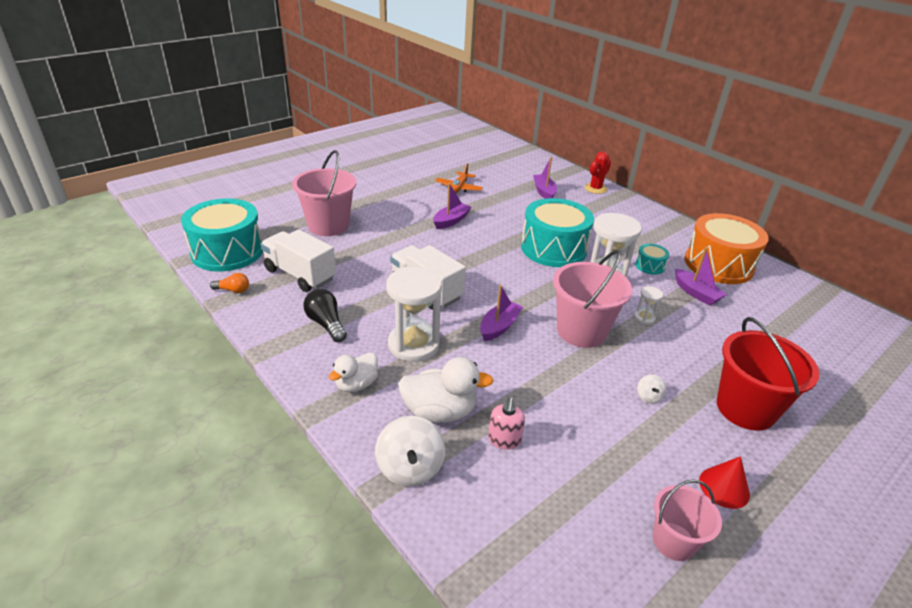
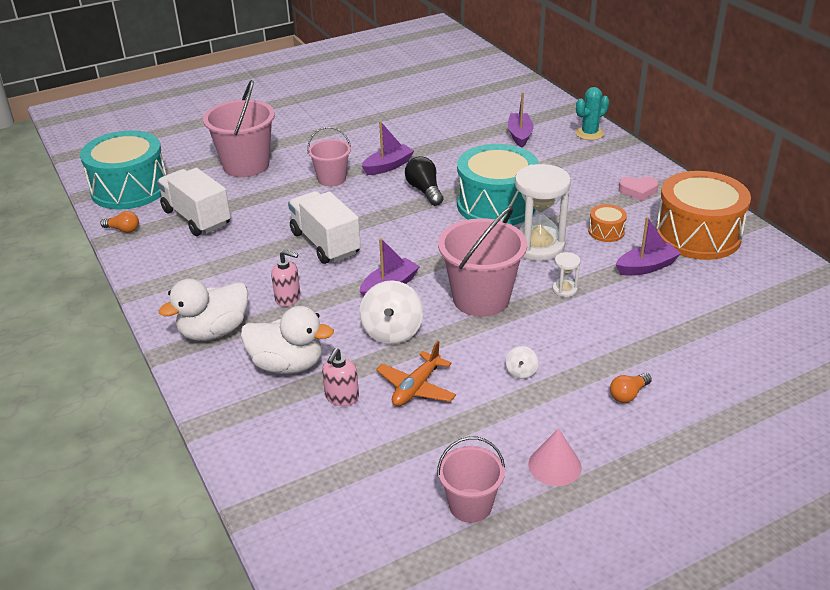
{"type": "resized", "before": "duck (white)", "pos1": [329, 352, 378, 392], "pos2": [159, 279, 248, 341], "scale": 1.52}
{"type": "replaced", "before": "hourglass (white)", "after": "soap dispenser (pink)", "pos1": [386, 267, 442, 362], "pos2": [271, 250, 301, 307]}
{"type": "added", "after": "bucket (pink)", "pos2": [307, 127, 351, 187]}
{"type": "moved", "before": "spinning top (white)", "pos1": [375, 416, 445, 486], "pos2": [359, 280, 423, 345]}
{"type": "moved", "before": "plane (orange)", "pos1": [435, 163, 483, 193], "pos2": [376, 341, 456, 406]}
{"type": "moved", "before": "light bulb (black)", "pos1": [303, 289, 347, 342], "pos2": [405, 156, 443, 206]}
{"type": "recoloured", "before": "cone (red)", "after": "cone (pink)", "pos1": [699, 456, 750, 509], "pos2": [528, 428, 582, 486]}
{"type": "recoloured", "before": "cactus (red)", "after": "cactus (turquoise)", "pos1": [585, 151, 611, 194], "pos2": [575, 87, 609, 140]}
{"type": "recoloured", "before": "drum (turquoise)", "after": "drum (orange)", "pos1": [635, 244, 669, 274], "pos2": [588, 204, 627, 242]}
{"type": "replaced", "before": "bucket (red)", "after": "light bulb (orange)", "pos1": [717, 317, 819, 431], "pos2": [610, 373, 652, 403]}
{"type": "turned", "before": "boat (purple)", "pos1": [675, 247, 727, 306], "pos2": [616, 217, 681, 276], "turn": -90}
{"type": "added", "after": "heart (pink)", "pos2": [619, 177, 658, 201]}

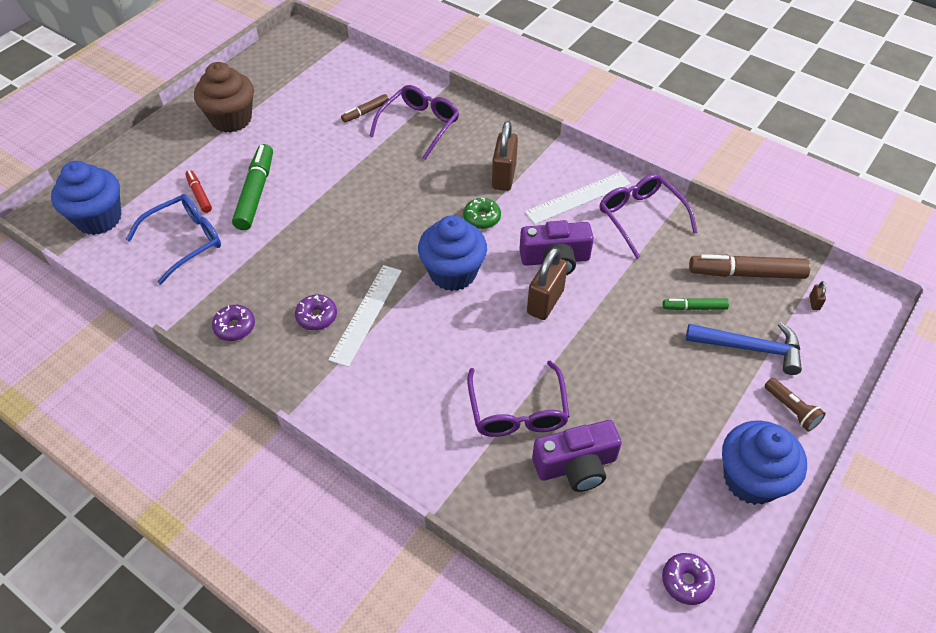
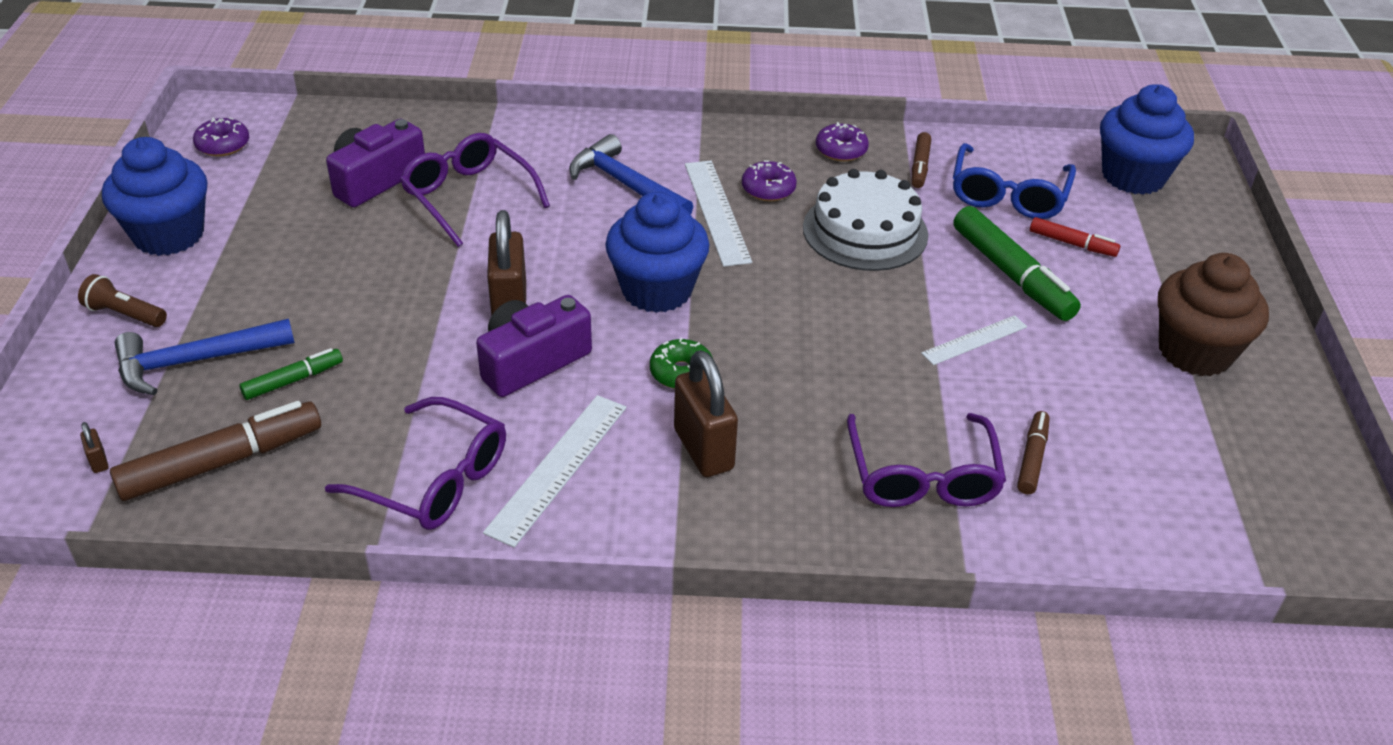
{"type": "added", "after": "hammer (blue)", "pos2": [569, 134, 693, 214]}
{"type": "added", "after": "cake (white)", "pos2": [803, 169, 928, 271]}
{"type": "added", "after": "marker (brown)", "pos2": [912, 132, 931, 188]}
{"type": "added", "after": "ruler (white)", "pos2": [921, 315, 1027, 365]}

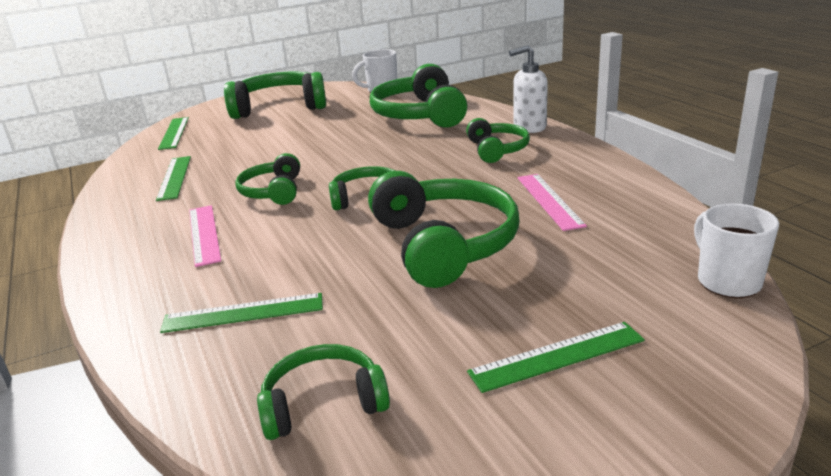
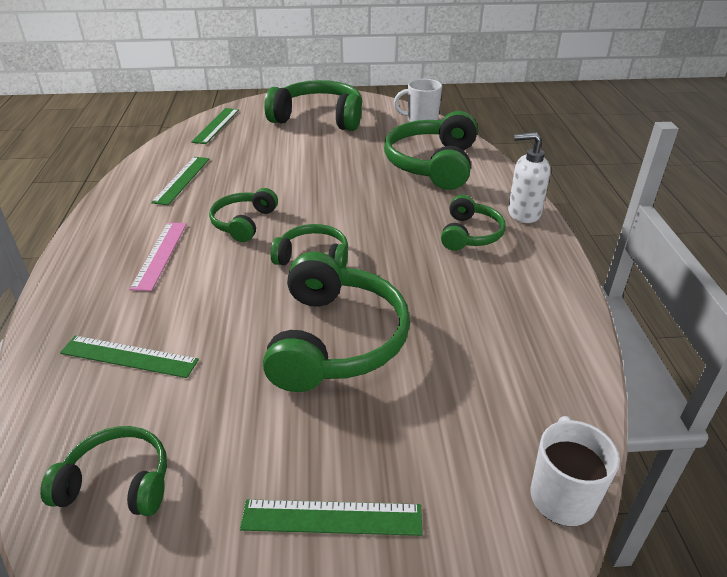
{"type": "removed", "before": "ruler (pink)", "pos1": [517, 174, 587, 231]}

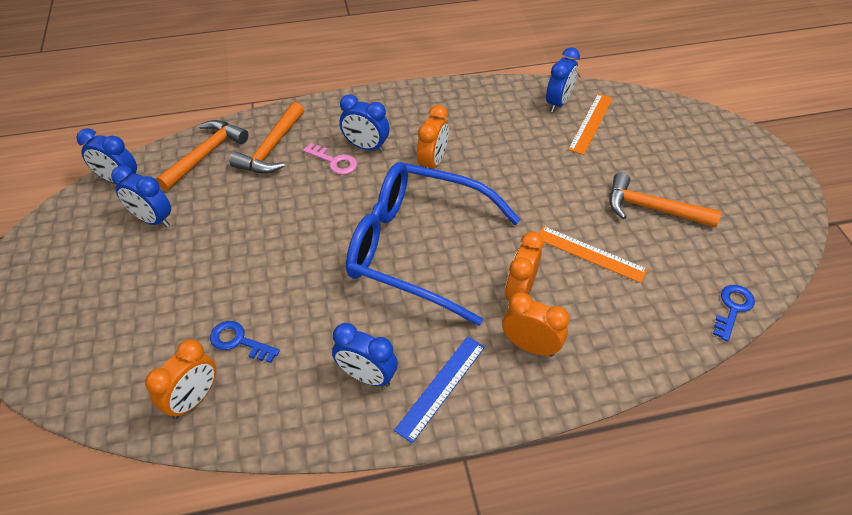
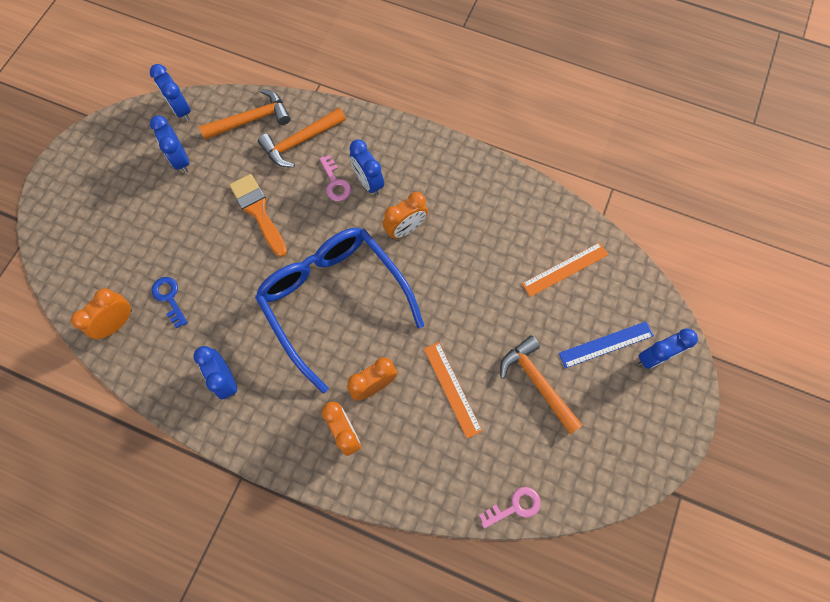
{"type": "turned", "before": "clock (orange)", "pos1": [145, 339, 216, 419], "pos2": [71, 288, 132, 339], "turn": 150}
{"type": "added", "after": "brush (orange)", "pos2": [229, 174, 287, 257]}
{"type": "recoloured", "before": "key (blue)", "after": "key (pink)", "pos1": [713, 285, 755, 341], "pos2": [479, 487, 541, 529]}
{"type": "moved", "before": "ruler (blue)", "pos1": [394, 336, 485, 443], "pos2": [559, 321, 654, 368]}
{"type": "moved", "before": "clock (blue)", "pos1": [546, 47, 580, 112], "pos2": [638, 328, 698, 369]}

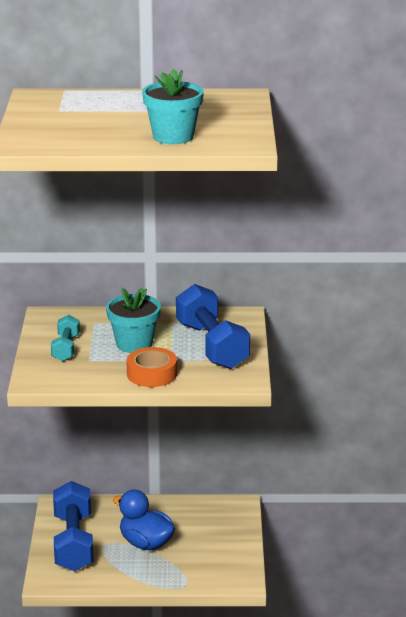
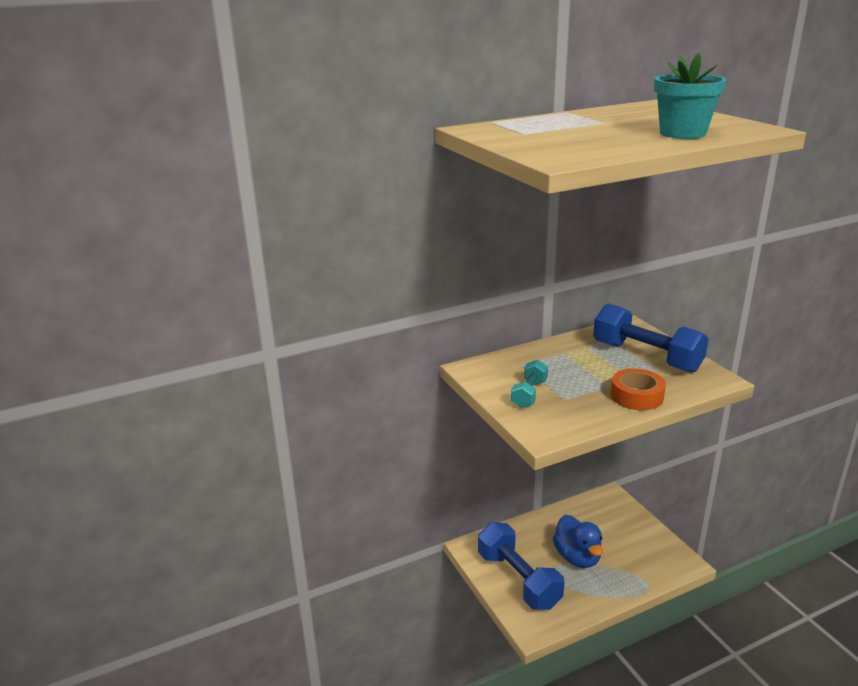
{"type": "turned", "before": "dumbbell (turquoise)", "pos1": [51, 315, 80, 362], "pos2": [511, 360, 548, 408], "turn": 45}
{"type": "turned", "before": "duck (blue)", "pos1": [113, 490, 175, 550], "pos2": [553, 515, 603, 568], "turn": -120}
{"type": "removed", "before": "flower pot (turquoise)", "pos1": [106, 288, 161, 353]}

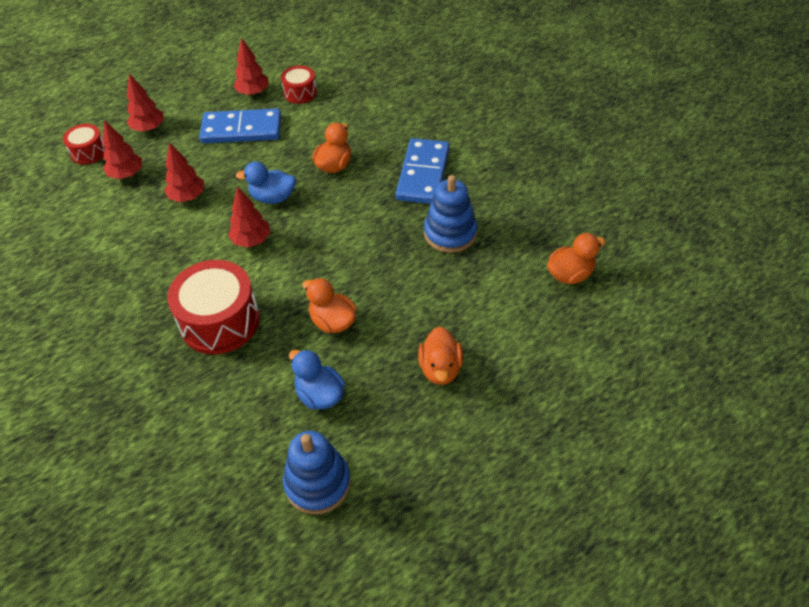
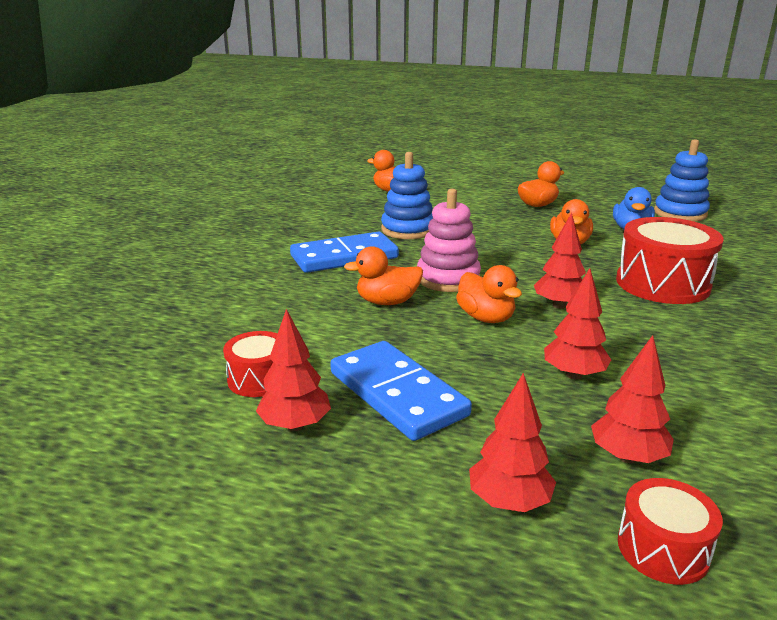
{"type": "added", "after": "stacking toy (pink)", "pos2": [417, 189, 481, 292]}
{"type": "recoloured", "before": "duck (blue)", "after": "duck (orange)", "pos1": [236, 161, 296, 204], "pos2": [456, 265, 522, 323]}

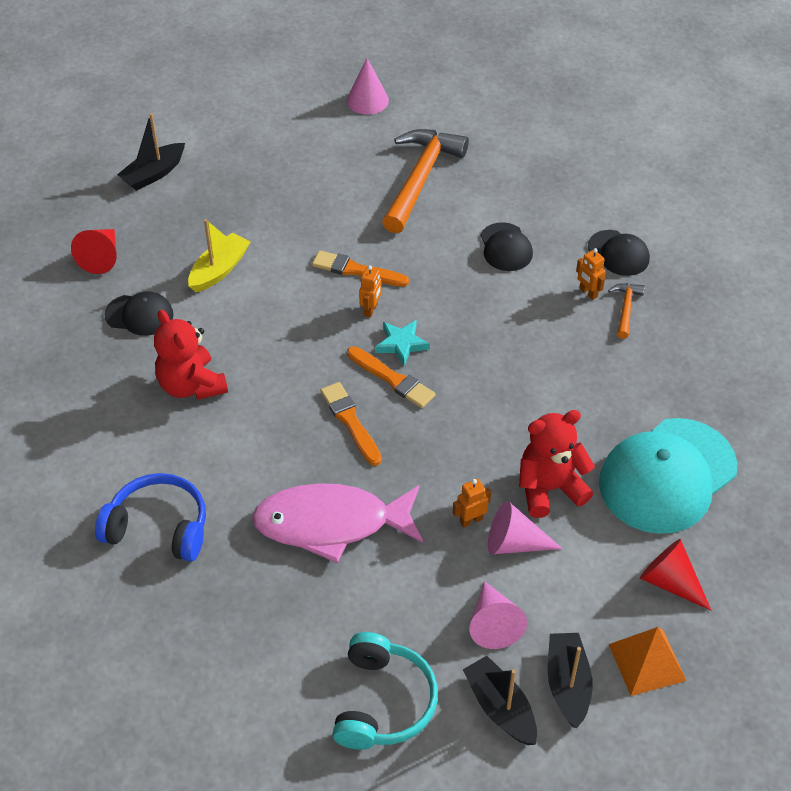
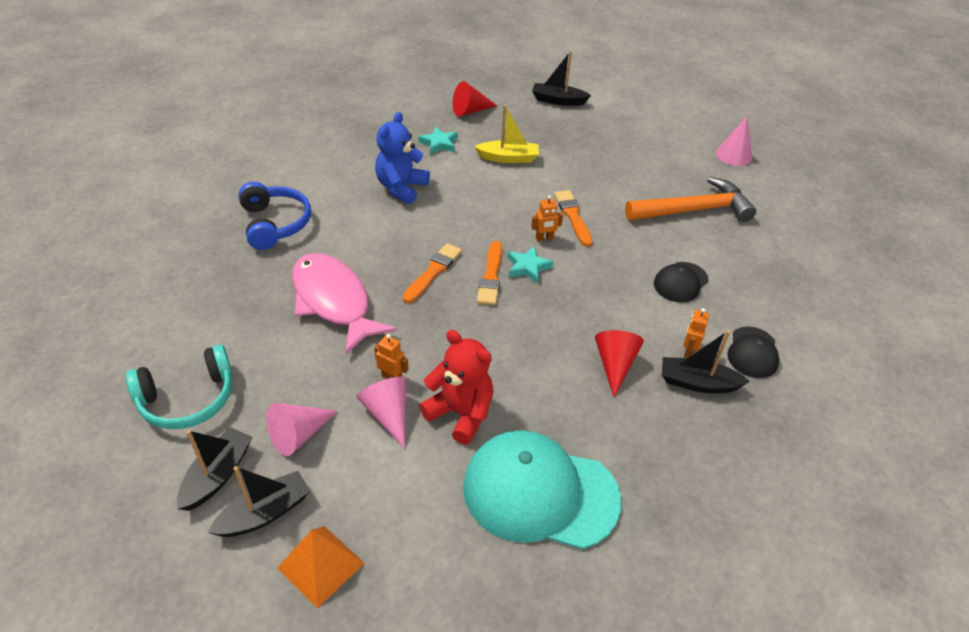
{"type": "recoloured", "before": "teddy bear (red)", "after": "teddy bear (blue)", "pos1": [154, 310, 228, 400], "pos2": [375, 112, 430, 204]}
{"type": "replaced", "before": "cap (black)", "after": "star (turquoise)", "pos1": [104, 291, 174, 336], "pos2": [418, 127, 458, 155]}
{"type": "moved", "before": "cone (red)", "pos1": [640, 539, 711, 610], "pos2": [595, 330, 644, 397]}
{"type": "replaced", "before": "hammer (orange)", "after": "boat (black)", "pos1": [608, 283, 645, 339], "pos2": [662, 330, 750, 393]}

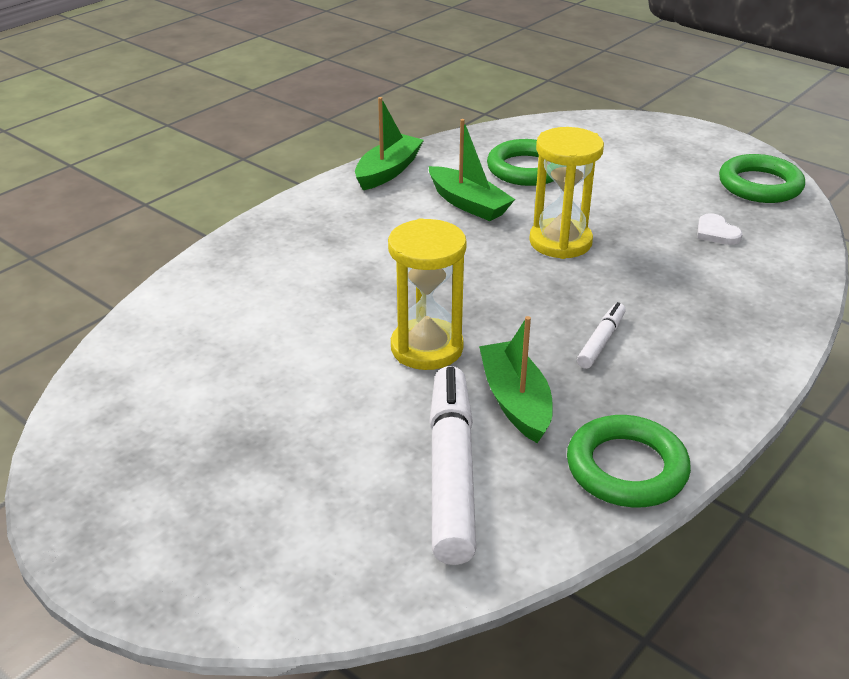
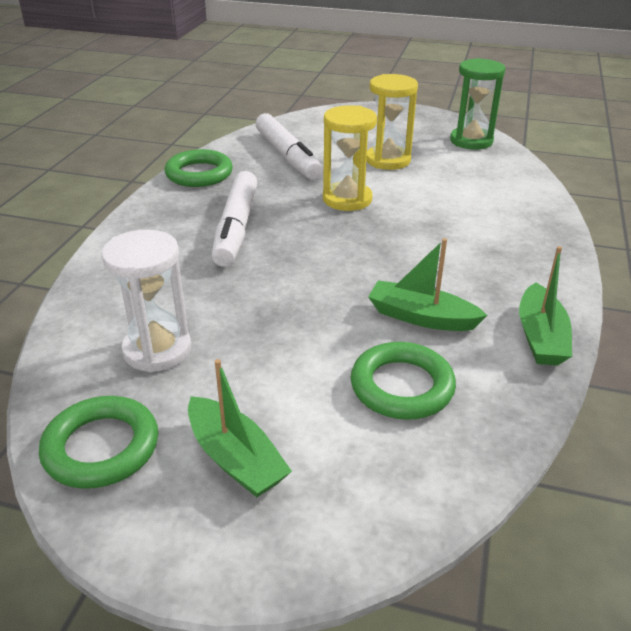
{"type": "replaced", "before": "heart (white)", "after": "hourglass (white)", "pos1": [697, 213, 743, 245], "pos2": [101, 229, 191, 372]}
{"type": "moved", "before": "boat (green)", "pos1": [479, 316, 553, 443], "pos2": [188, 359, 292, 497]}
{"type": "resized", "before": "marker (white)", "pos1": [577, 302, 626, 369], "pos2": [212, 171, 258, 267], "scale": 2.07}
{"type": "moved", "before": "hourglass (yellow)", "pos1": [529, 127, 604, 259], "pos2": [366, 74, 418, 170]}
{"type": "added", "after": "hourglass (green)", "pos2": [450, 58, 506, 150]}

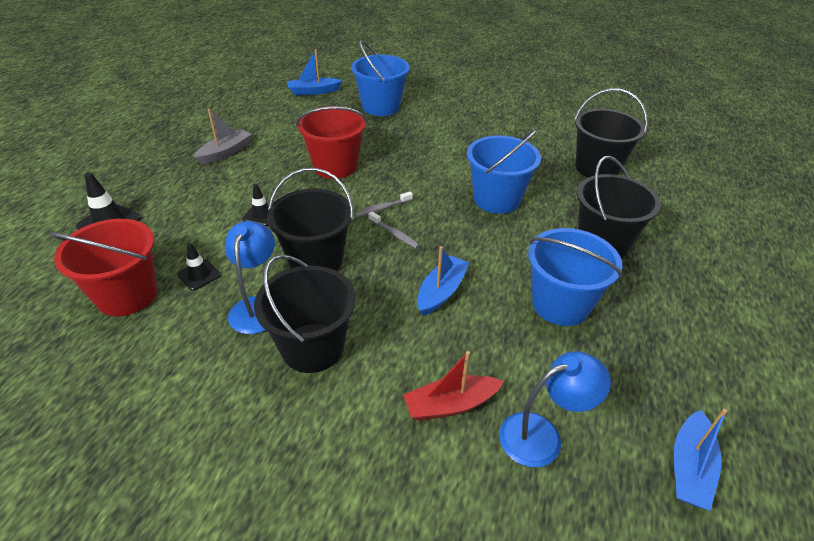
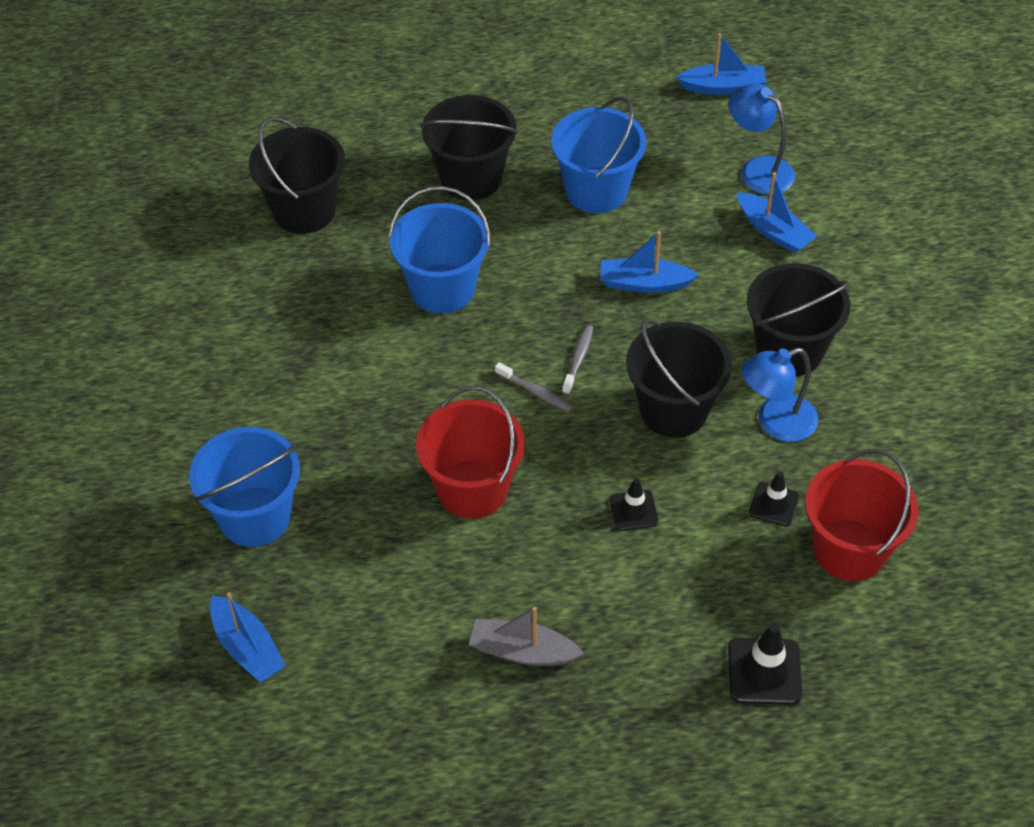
{"type": "recoloured", "before": "boat (red)", "after": "boat (blue)", "pos1": [403, 351, 504, 421], "pos2": [737, 172, 817, 253]}

